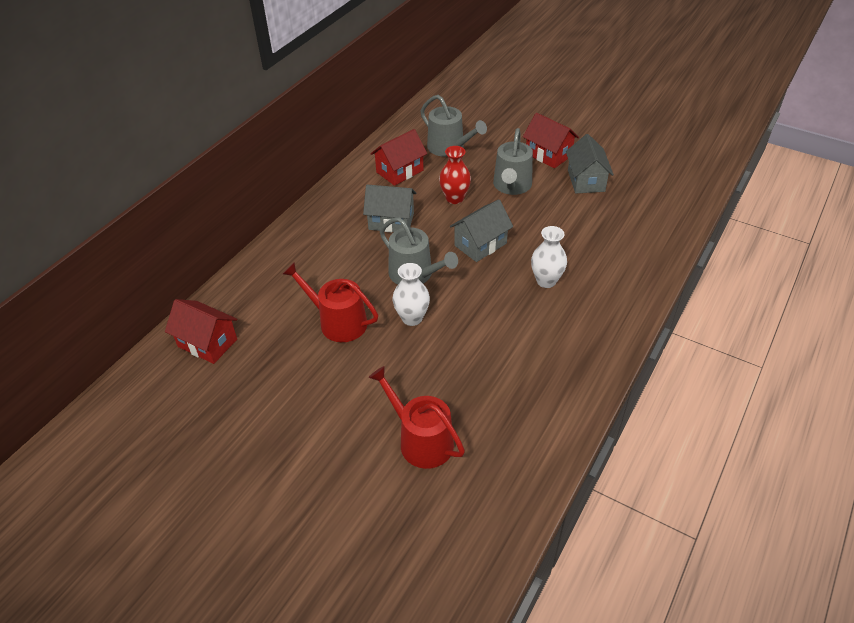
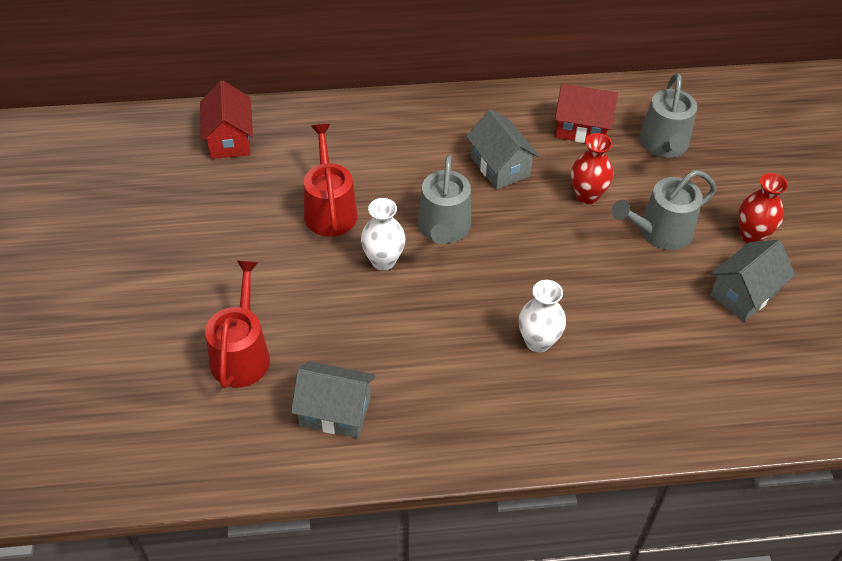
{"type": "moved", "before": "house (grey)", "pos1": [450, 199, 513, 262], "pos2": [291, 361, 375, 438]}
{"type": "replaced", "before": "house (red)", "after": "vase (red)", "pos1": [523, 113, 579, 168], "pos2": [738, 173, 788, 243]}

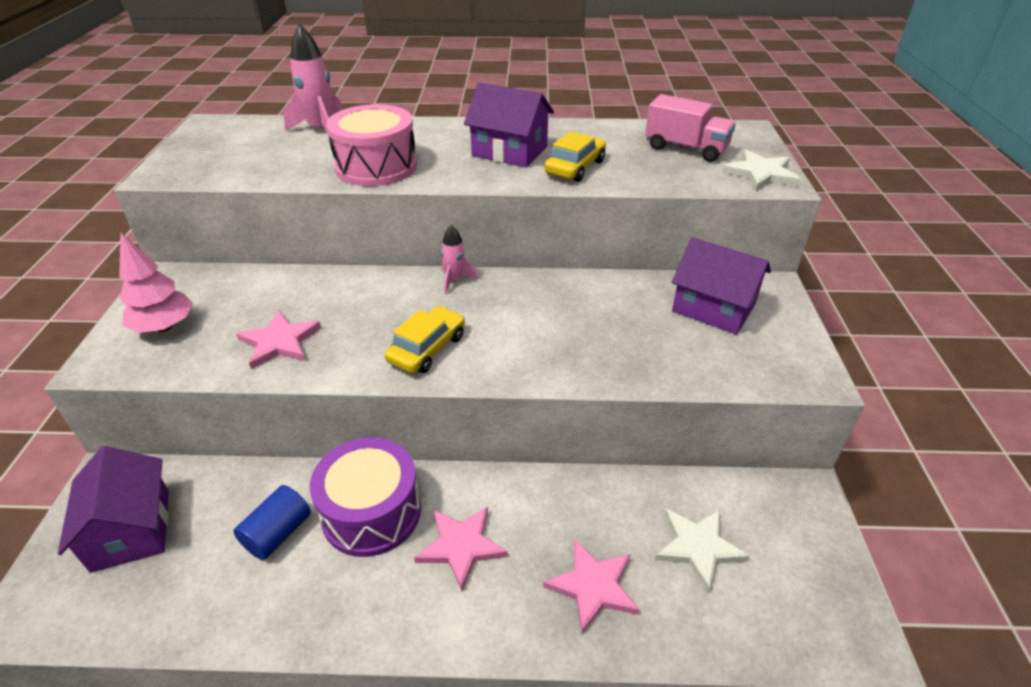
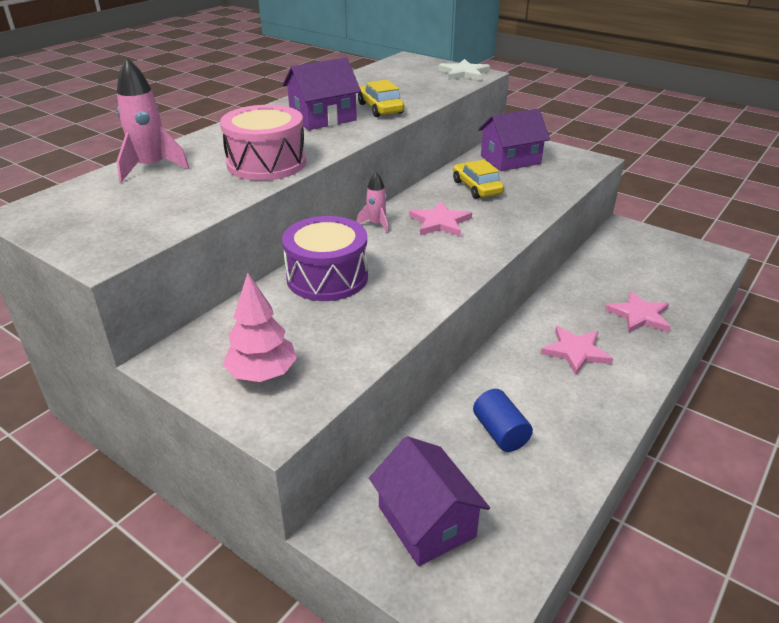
{"type": "moved", "before": "drum (purple)", "pos1": [310, 437, 421, 557], "pos2": [282, 216, 368, 301]}
{"type": "turned", "before": "house (purple)", "pos1": [58, 446, 169, 573], "pos2": [369, 436, 490, 566], "turn": 45}
{"type": "moved", "before": "star (pink)", "pos1": [236, 310, 321, 369], "pos2": [409, 201, 472, 237]}
{"type": "moved", "before": "car (yellow)", "pos1": [385, 306, 465, 373], "pos2": [453, 160, 504, 199]}
{"type": "removed", "before": "truck (pink)", "pos1": [645, 94, 736, 162]}
{"type": "removed", "before": "star (white)", "pos1": [655, 509, 750, 592]}

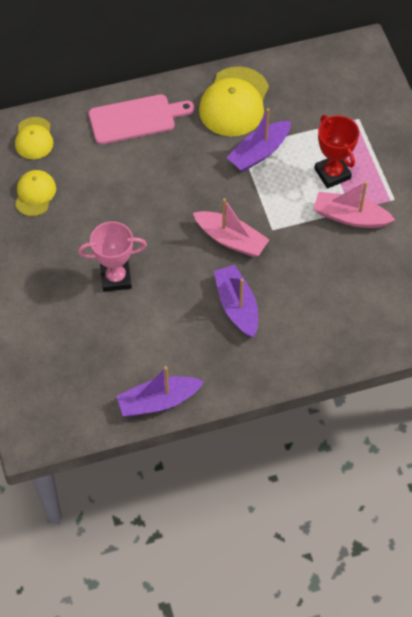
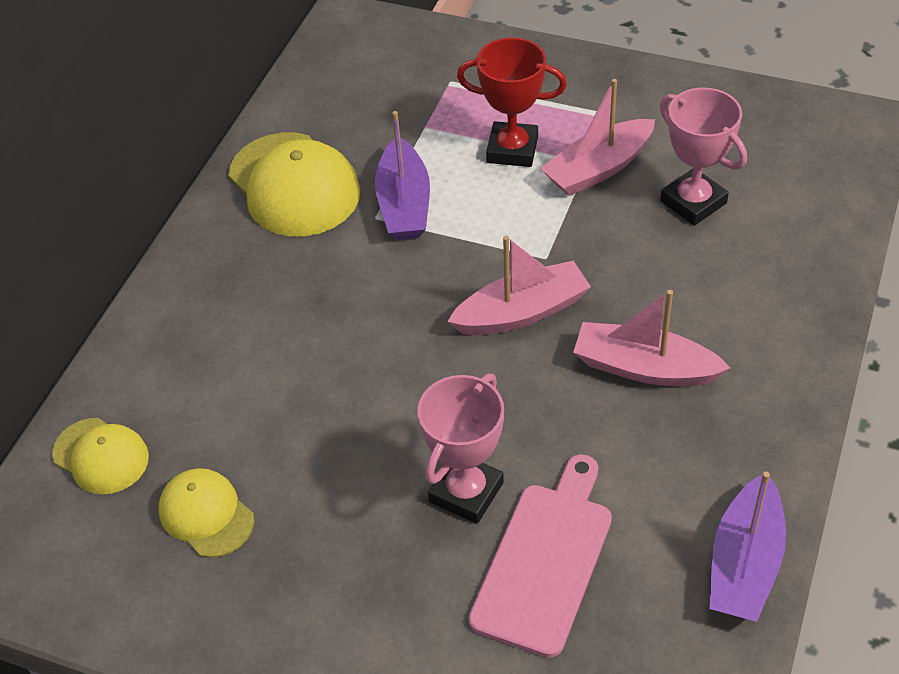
{"type": "moved", "before": "cutting board (pink)", "pos1": [89, 94, 194, 144], "pos2": [469, 454, 612, 658]}
{"type": "recoloured", "before": "boat (purple)", "after": "boat (pink)", "pos1": [214, 265, 258, 338], "pos2": [573, 290, 730, 386]}
{"type": "added", "after": "trophy (pink)", "pos2": [660, 88, 747, 226]}

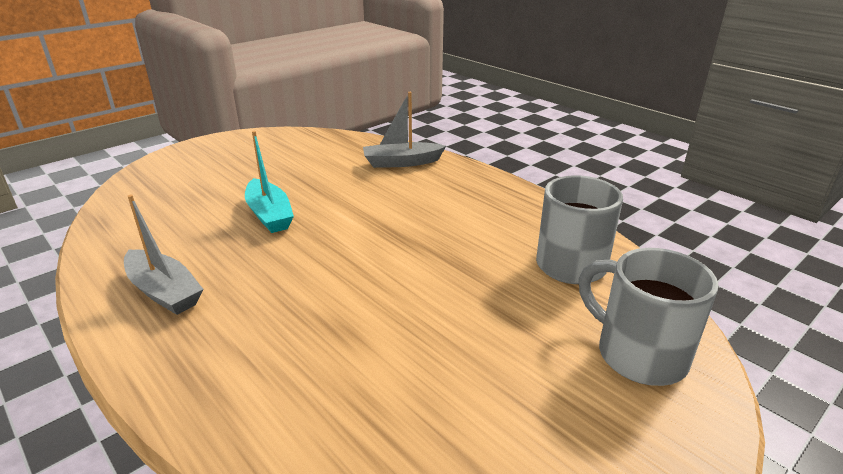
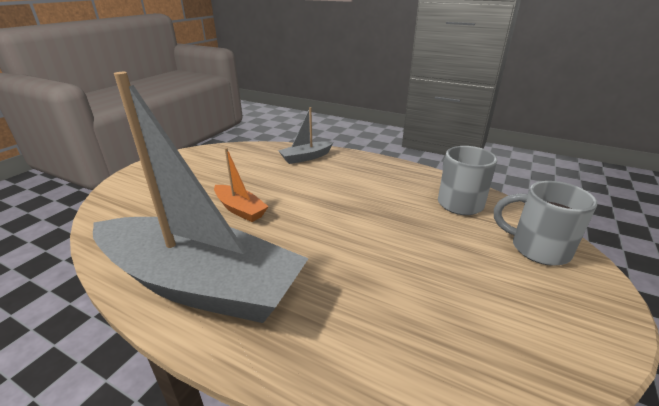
{"type": "resized", "before": "boat (grey)", "pos1": [124, 195, 203, 315], "pos2": [93, 72, 309, 323], "scale": 2.39}
{"type": "recoloured", "before": "boat (turquoise)", "after": "boat (orange)", "pos1": [245, 131, 294, 233], "pos2": [214, 148, 269, 222]}

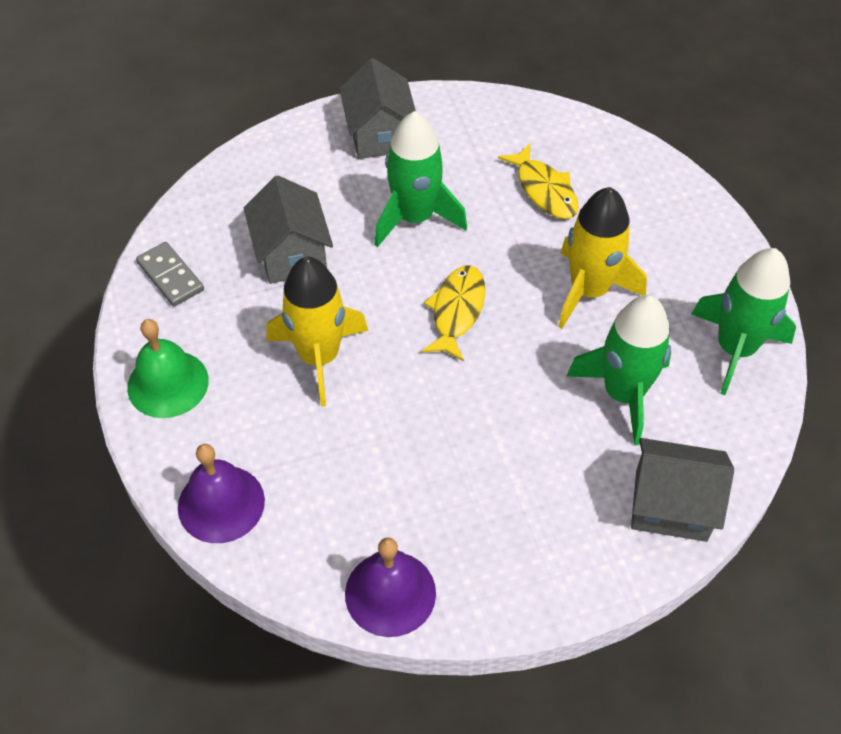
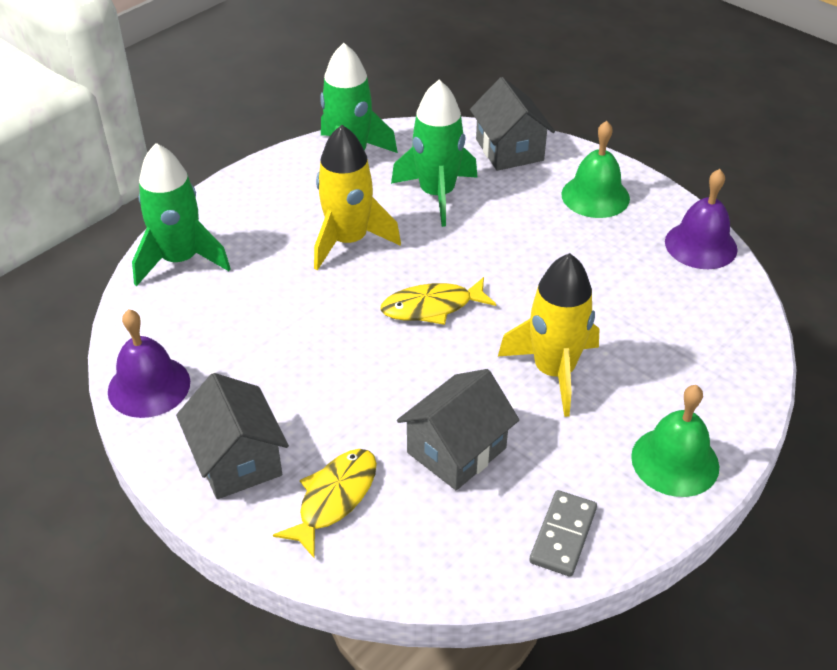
{"type": "moved", "before": "bell (purple)", "pos1": [178, 444, 265, 543], "pos2": [108, 309, 190, 418]}
{"type": "moved", "before": "rocket (green)", "pos1": [374, 111, 467, 247], "pos2": [132, 143, 231, 286]}
{"type": "turned", "before": "house (grey)", "pos1": [339, 58, 416, 159], "pos2": [176, 373, 289, 499], "turn": -75}
{"type": "moved", "before": "fish (yellow)", "pos1": [498, 144, 579, 219], "pos2": [273, 449, 377, 558]}
{"type": "added", "after": "bell (green)", "pos2": [561, 121, 630, 218]}

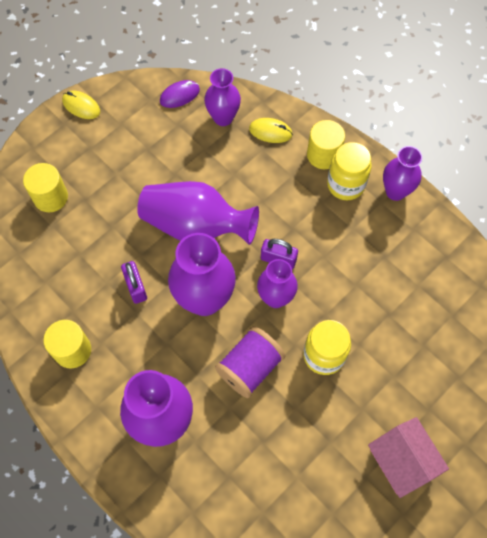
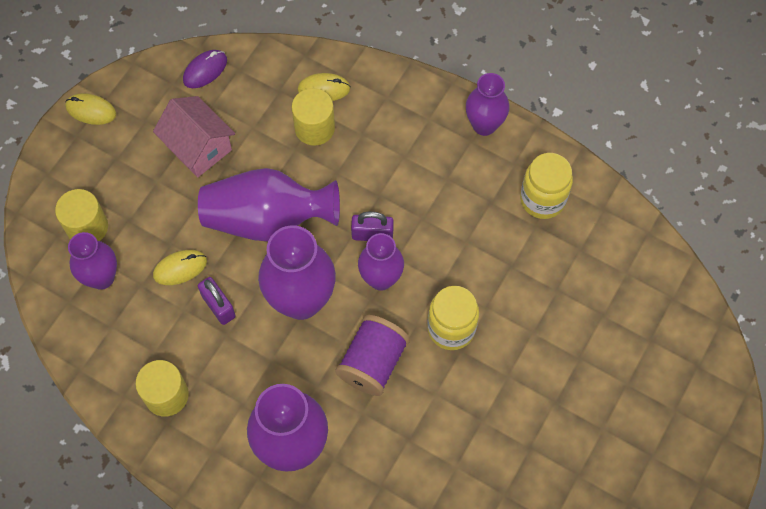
{"type": "moved", "before": "vase (purple)", "pos1": [204, 68, 241, 126], "pos2": [68, 232, 117, 290]}
{"type": "moved", "before": "house (pink)", "pos1": [368, 417, 449, 498], "pos2": [153, 96, 235, 177]}
{"type": "added", "after": "mouse (yellow)", "pos2": [153, 250, 207, 285]}
{"type": "moved", "before": "cylinder (yellow)", "pos1": [307, 120, 345, 169], "pos2": [291, 88, 335, 146]}
{"type": "moved", "before": "jar (yellow)", "pos1": [327, 142, 372, 200], "pos2": [520, 153, 573, 219]}

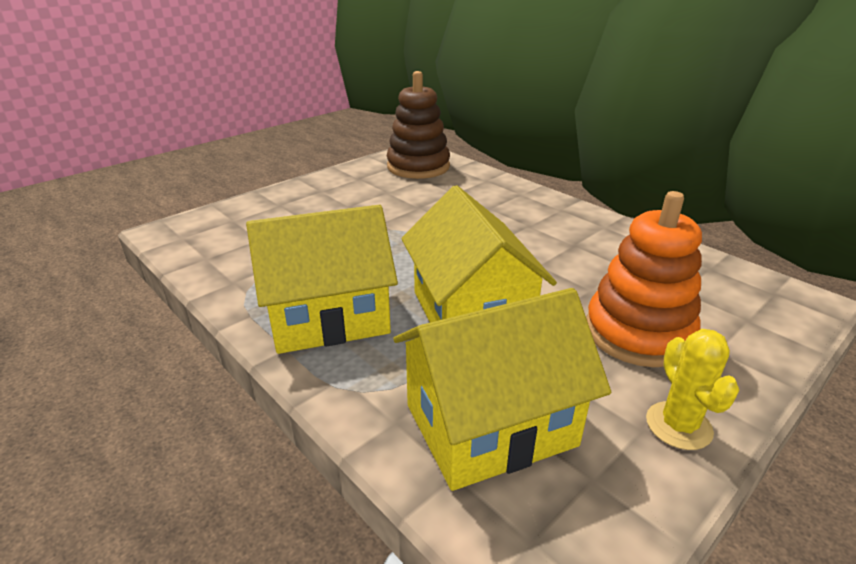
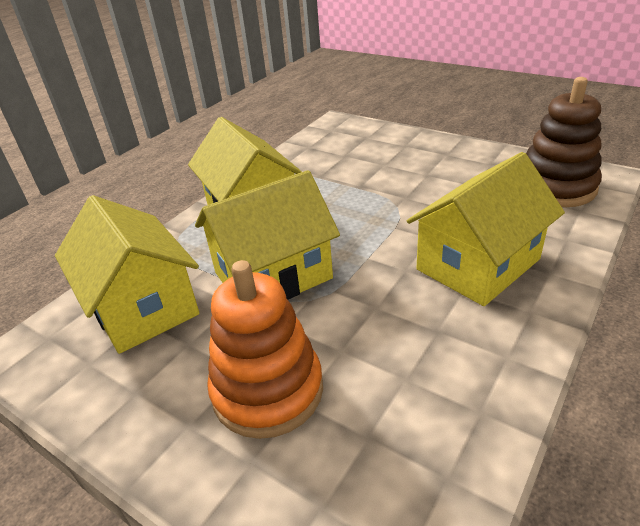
{"type": "added", "after": "house (yellow)", "pos2": [407, 152, 565, 306]}
{"type": "removed", "before": "cactus (yellow)", "pos1": [646, 329, 739, 450]}

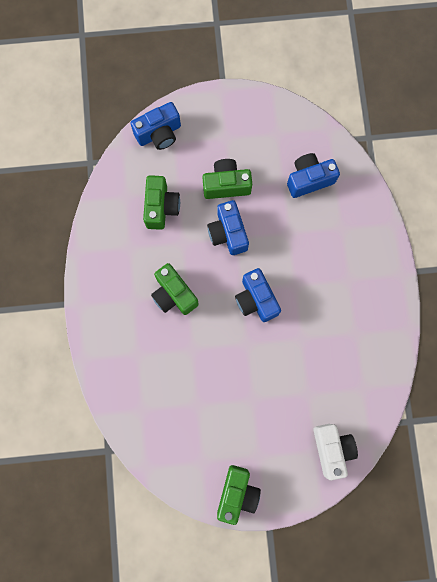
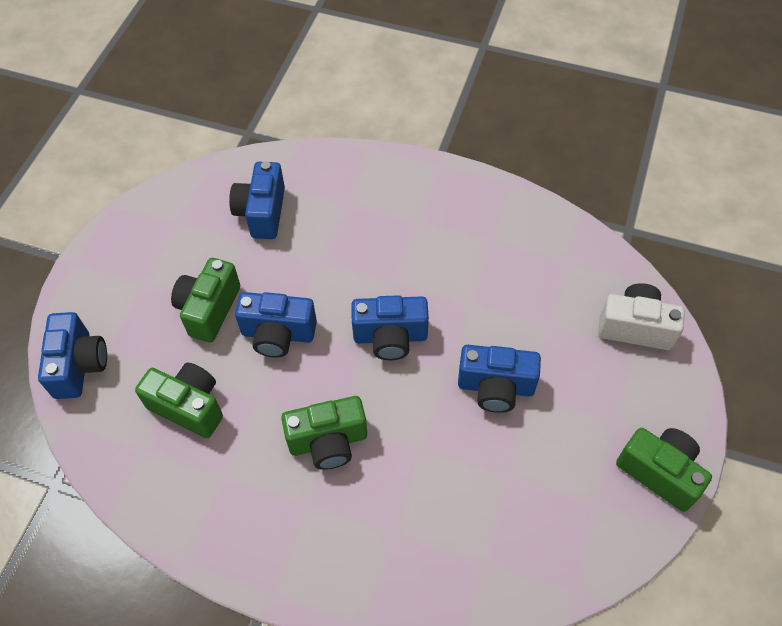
{"type": "added", "after": "camera (blue)", "pos2": [458, 345, 541, 413]}

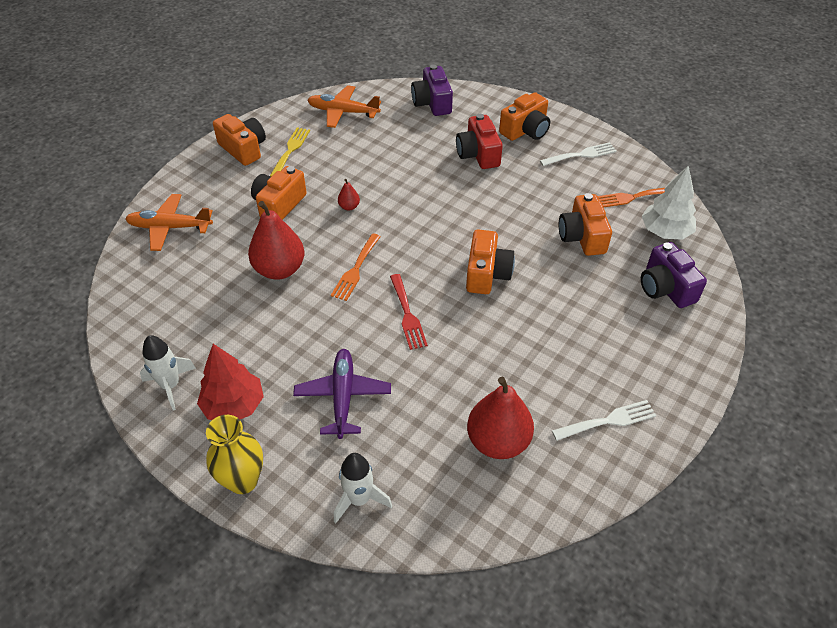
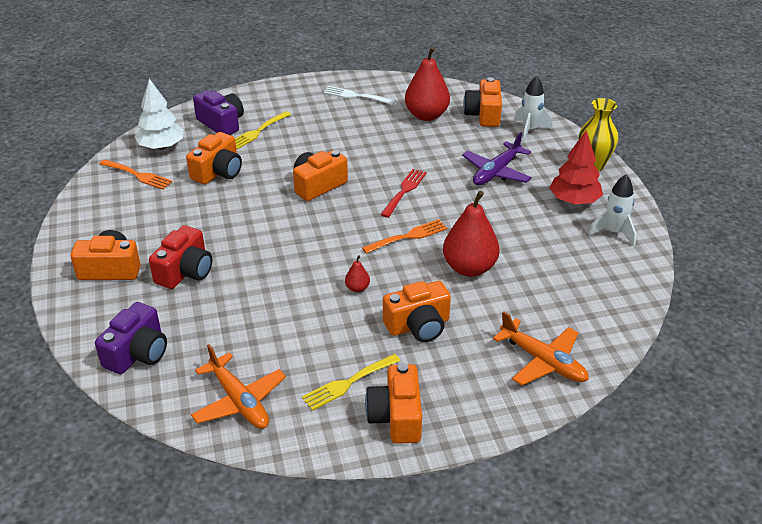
{"type": "turned", "before": "camera (purple)", "pos1": [641, 242, 707, 308], "pos2": [193, 90, 244, 135], "turn": -60}
{"type": "added", "after": "fork (yellow)", "pos2": [235, 111, 291, 149]}
{"type": "added", "after": "camera (orange)", "pos2": [463, 77, 502, 127]}
{"type": "removed", "before": "fork (white)", "pos1": [540, 142, 617, 166]}

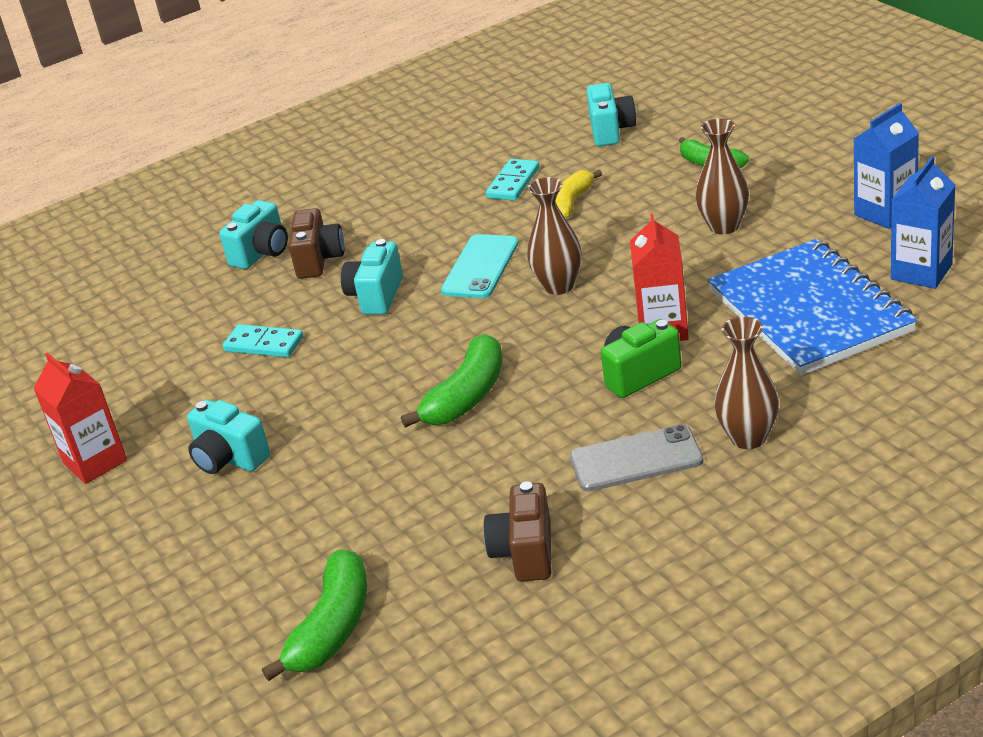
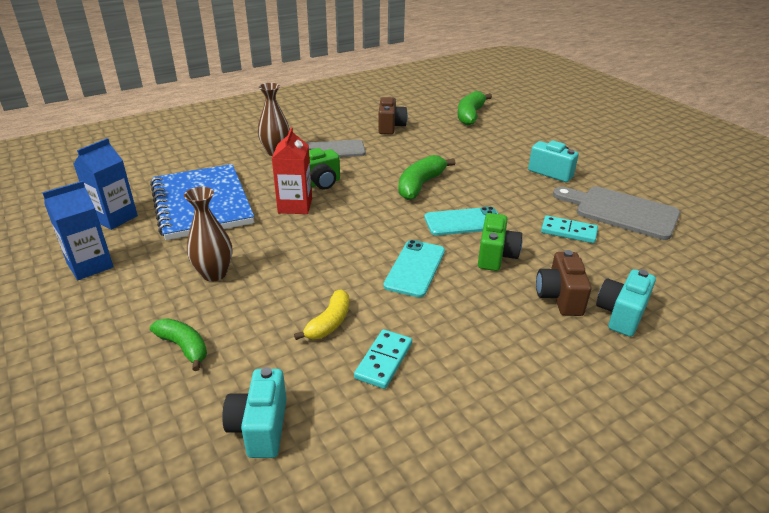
{"type": "added", "after": "phone (turquoise)", "pos2": [424, 207, 498, 236]}
{"type": "recoloured", "before": "camera (turquoise)", "after": "camera (green)", "pos1": [341, 239, 403, 315], "pos2": [478, 213, 522, 271]}
{"type": "added", "after": "cutting board (grey)", "pos2": [553, 187, 680, 240]}
{"type": "removed", "before": "carton (red)", "pos1": [33, 353, 127, 484]}
{"type": "removed", "before": "vase (brown)", "pos1": [527, 177, 582, 295]}

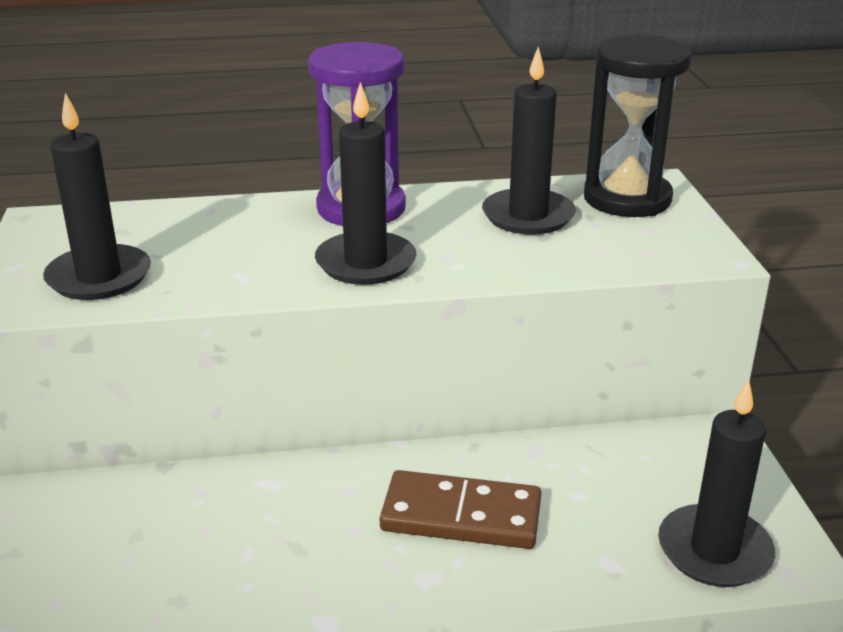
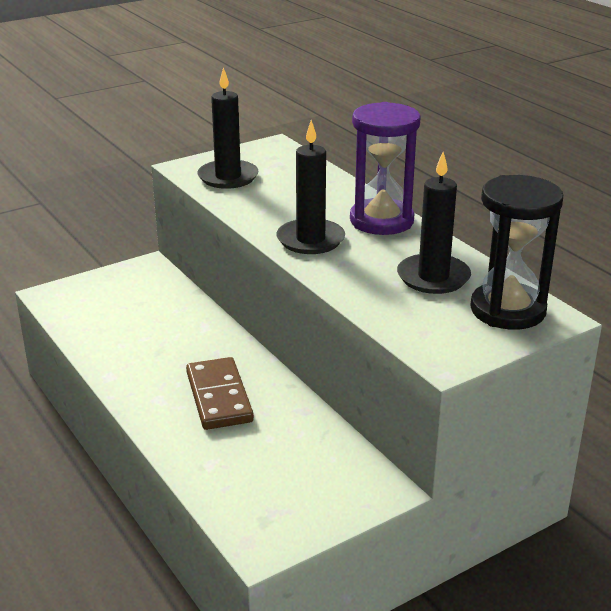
{"type": "removed", "before": "candle (black)", "pos1": [658, 379, 775, 587]}

